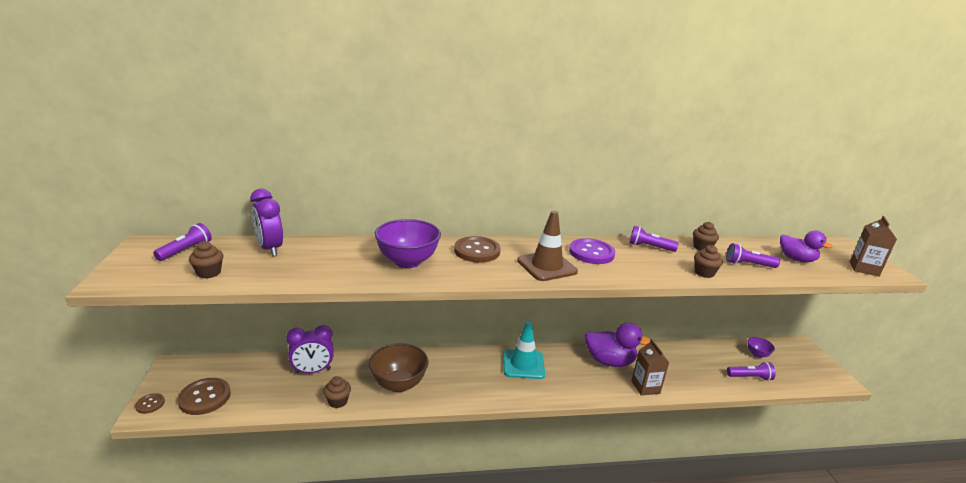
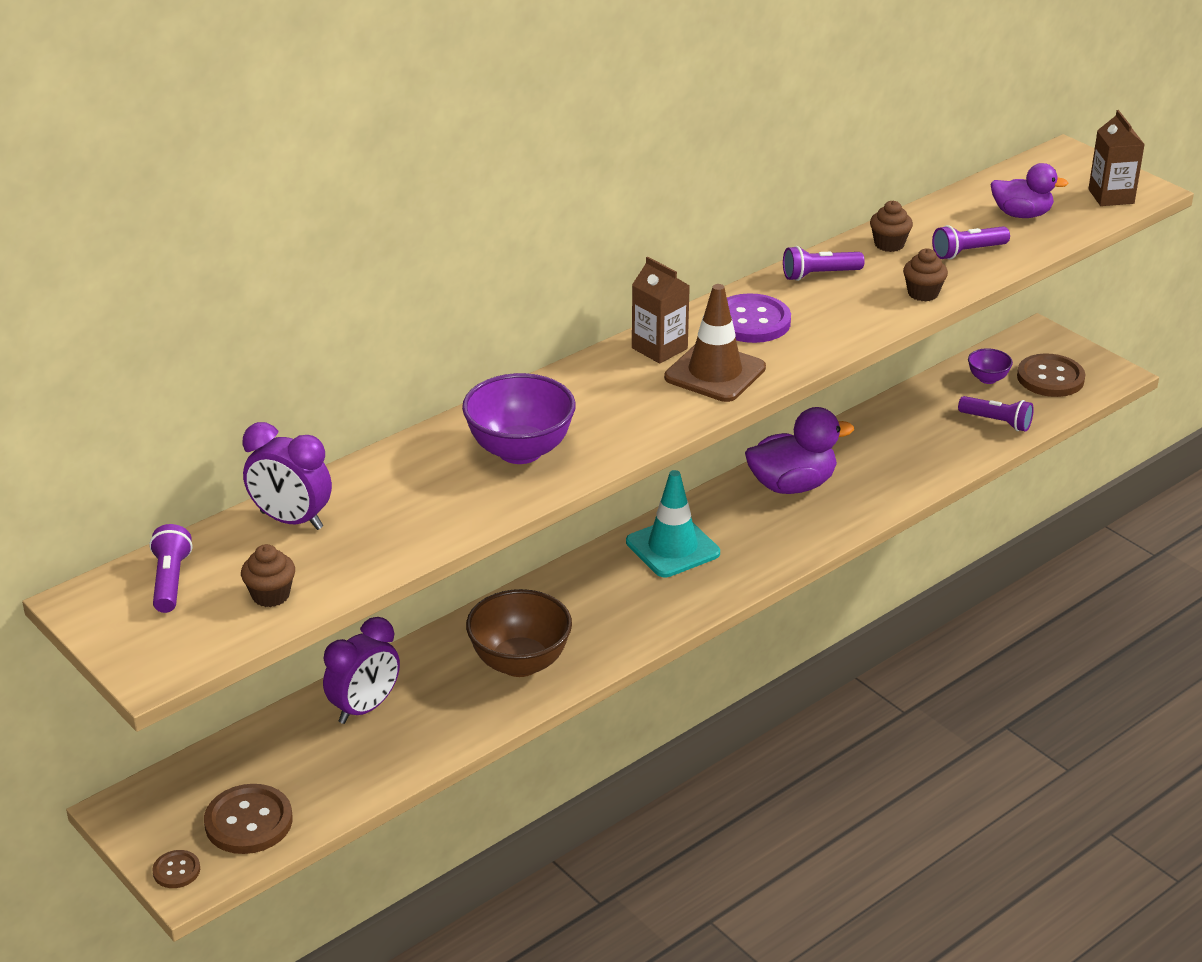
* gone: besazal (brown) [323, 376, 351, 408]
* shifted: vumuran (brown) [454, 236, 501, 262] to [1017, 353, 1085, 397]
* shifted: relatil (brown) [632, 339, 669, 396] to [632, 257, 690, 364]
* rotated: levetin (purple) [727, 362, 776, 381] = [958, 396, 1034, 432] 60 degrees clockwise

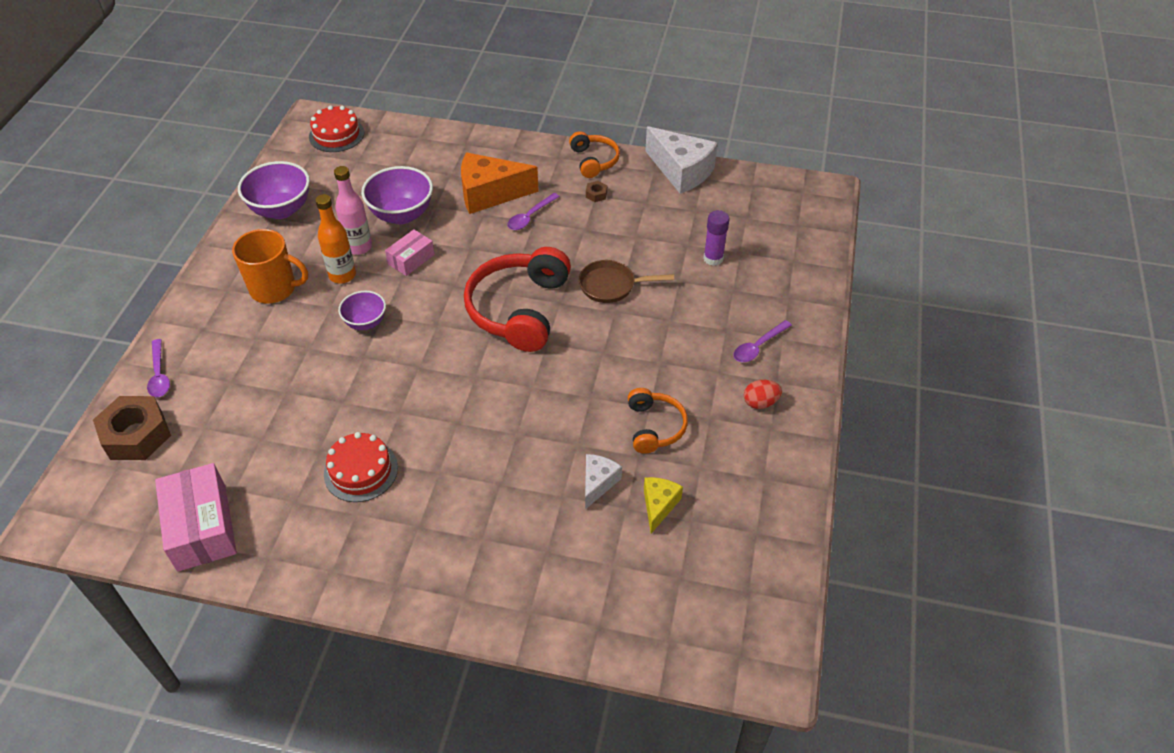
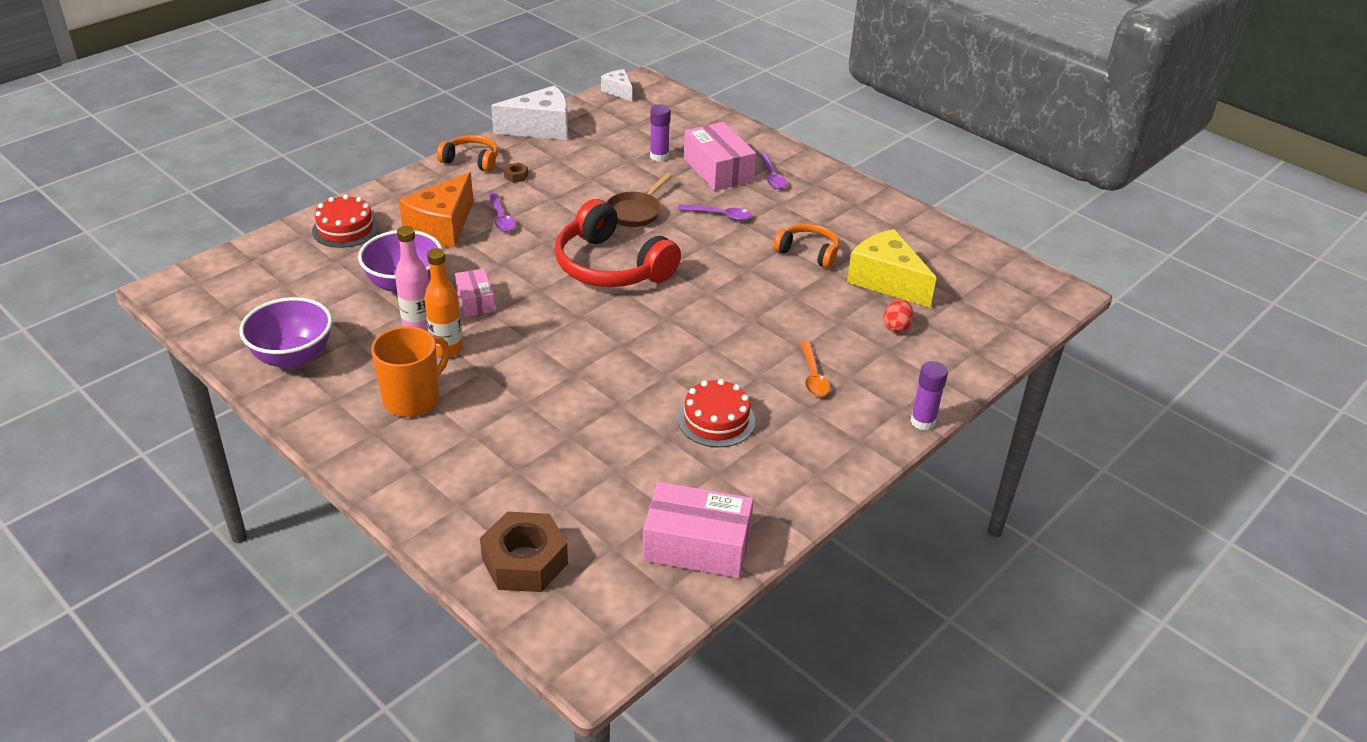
* gone: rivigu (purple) [338, 291, 386, 330]
* new: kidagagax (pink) [684, 122, 756, 191]
* new: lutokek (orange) [801, 341, 830, 397]
* new: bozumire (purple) [911, 361, 948, 431]
* shifted: lutokek (purple) [147, 339, 170, 397] to [677, 204, 752, 221]
* shifted: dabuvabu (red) [309, 105, 364, 152] to [312, 195, 379, 248]
* shifted: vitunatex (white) [585, 454, 622, 509] to [601, 69, 632, 101]
* shifted: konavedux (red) [744, 380, 782, 409] to [884, 299, 914, 333]
* scaled: vitunatex (yellow) [644, 477, 683, 534] = [847, 229, 936, 308] x1.85

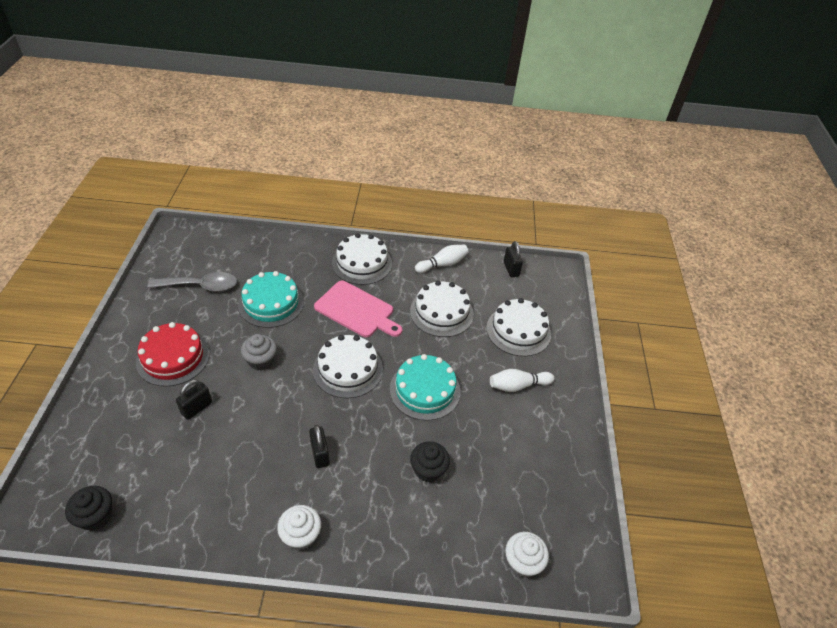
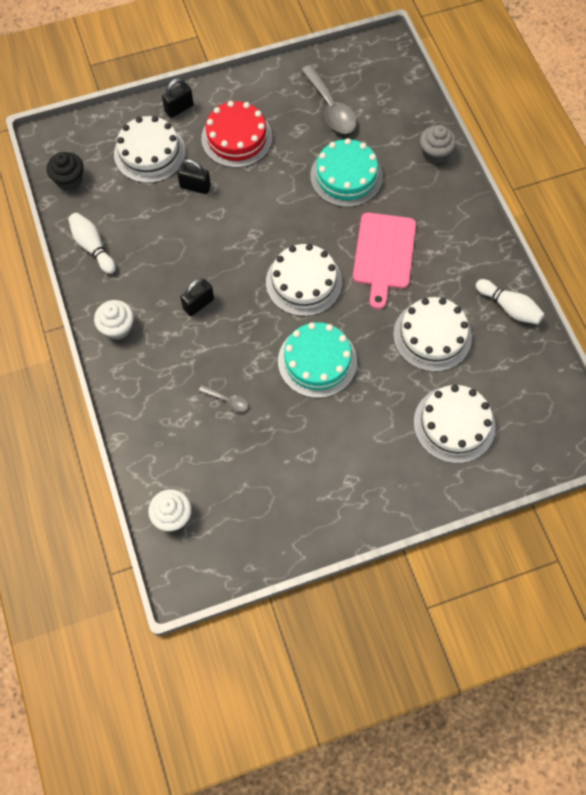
* shifted: besazal (grey) [241, 334, 277, 370] to [420, 125, 456, 164]
* shifted: dabuvabu (white) [332, 233, 392, 285] to [114, 116, 186, 183]
* shifted: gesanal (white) [490, 369, 555, 392] to [68, 213, 116, 274]
* shifted: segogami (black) [504, 241, 523, 277] to [162, 78, 194, 118]
* swapped: besazal (black) [410, 441, 450, 483] to lutokek (grey) [199, 385, 249, 412]

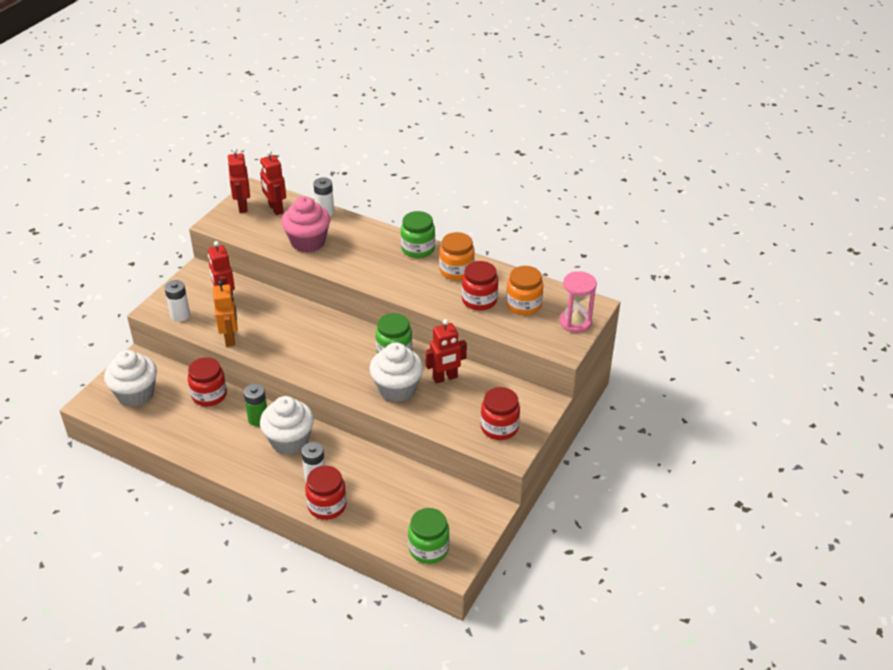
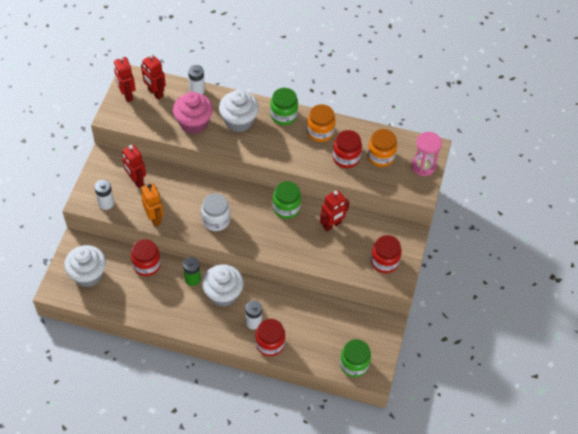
* new: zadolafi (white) [201, 193, 230, 231]
* shifted: besazal (white) [370, 343, 423, 402] to [219, 90, 259, 132]

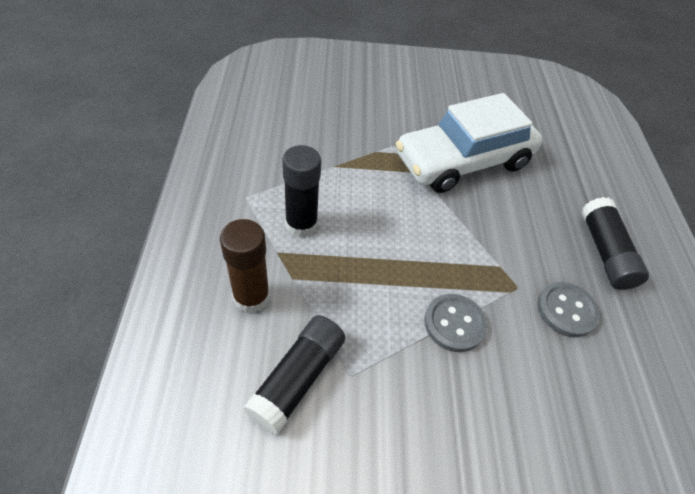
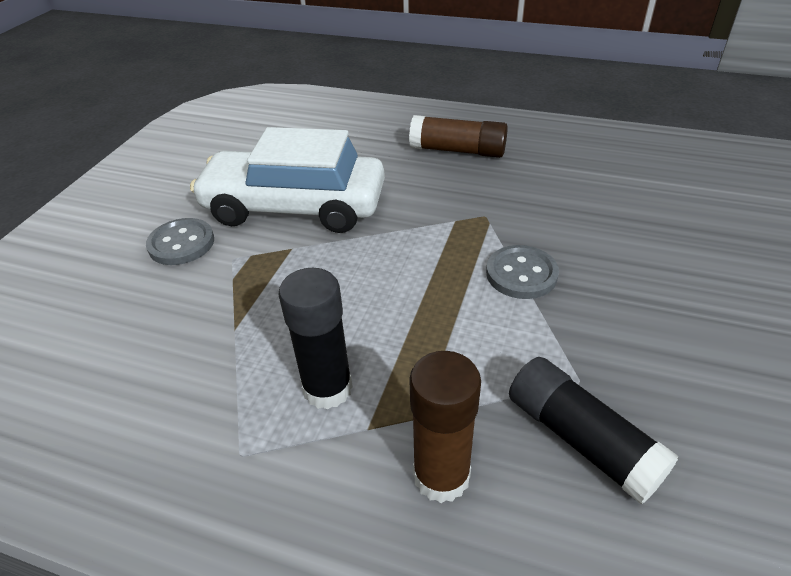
* shifted: vumuran (grey) [537, 282, 600, 337] to [146, 218, 214, 265]
* repainted: bozumire (black) [582, 197, 649, 290] to bozumire (brown) [409, 115, 508, 158]
* rotated: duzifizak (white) [396, 93, 543, 193] = [190, 127, 385, 233] 105 degrees clockwise

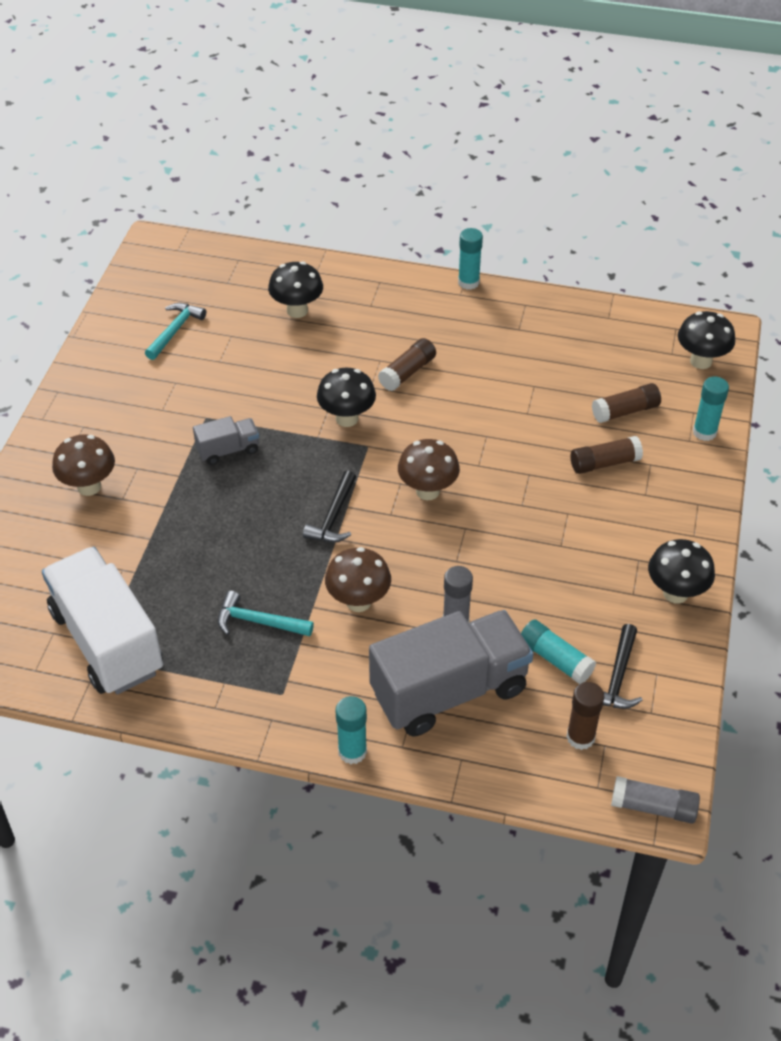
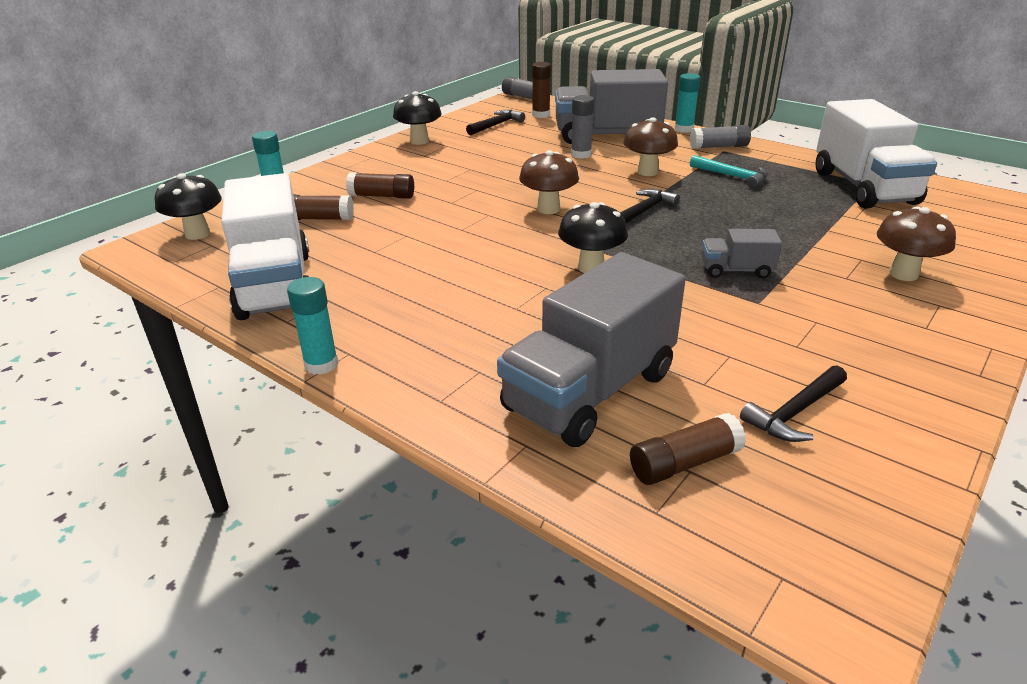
* gone: bozumire (turquoise) [521, 620, 596, 684]
* new: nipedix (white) [221, 173, 309, 320]
* new: bozumire (grey) [690, 125, 751, 149]
* shifted: bozumire (brown) [378, 338, 436, 391] to [630, 413, 746, 485]
* swapped: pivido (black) [268, 261, 323, 318] to nipedix (grey) [497, 252, 686, 447]
* repainted: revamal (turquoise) [145, 303, 206, 360] to revamal (black) [740, 366, 847, 442]

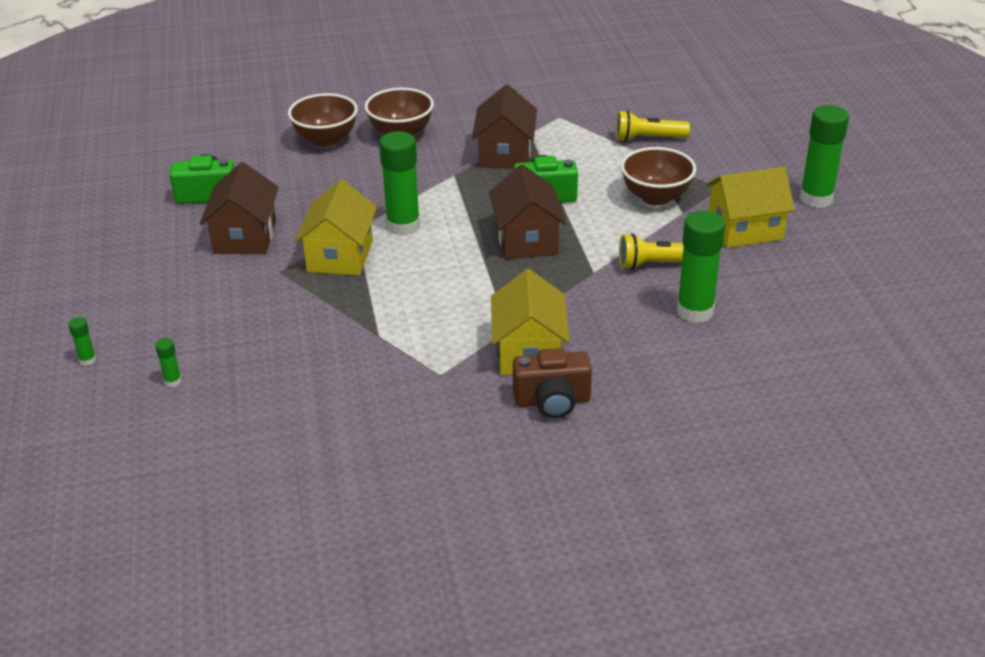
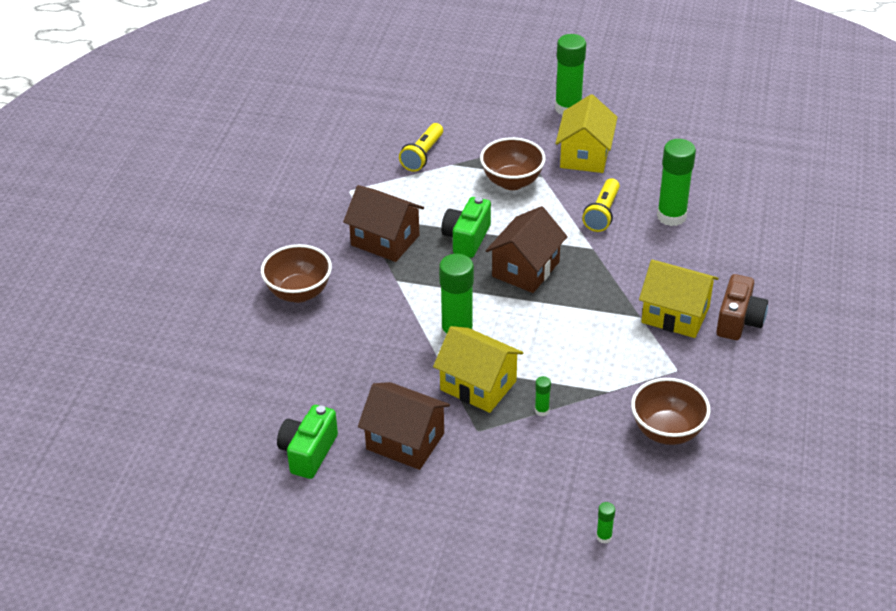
* shifted: bozumire (green) [68, 317, 96, 366] to [535, 376, 551, 416]
* shifted: rivigu (brown) [288, 93, 358, 147] to [631, 378, 710, 445]
* rotated: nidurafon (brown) [489, 164, 566, 259] = [486, 206, 568, 293] 75 degrees counterclockwise

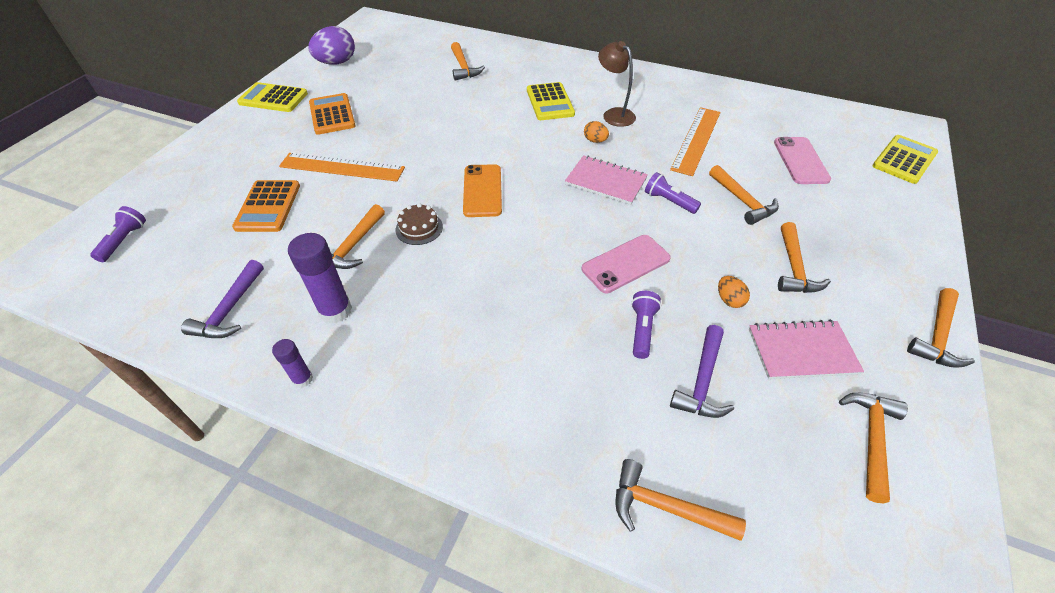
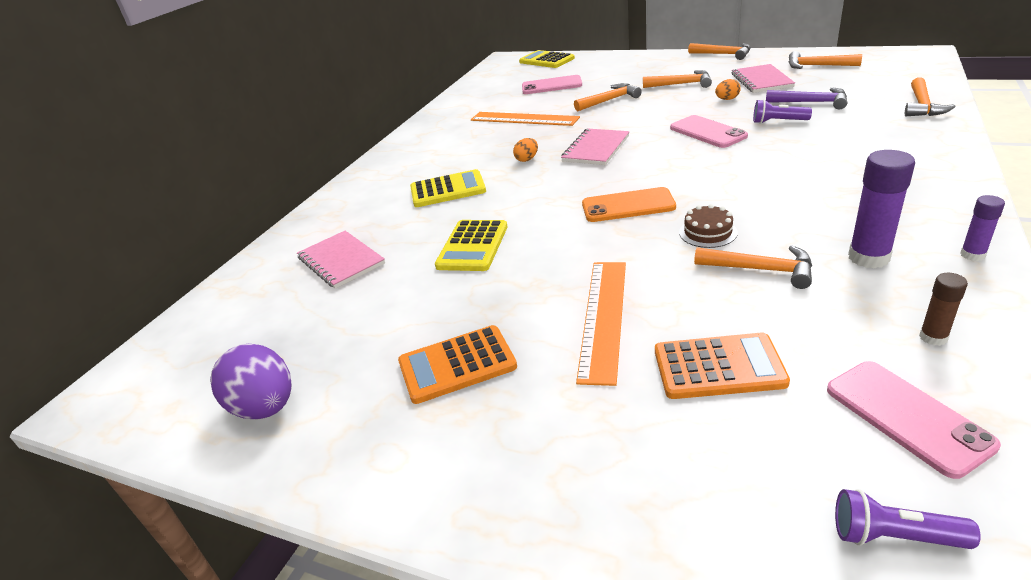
* gone: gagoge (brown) [598, 41, 636, 127]
* gone: levetin (purple) [645, 172, 701, 214]
* new: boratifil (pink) [827, 361, 1001, 479]
* shifted: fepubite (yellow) [237, 82, 308, 112] to [435, 220, 508, 271]
* swapped: revamal (purple) [181, 260, 264, 338] to bozumire (brown) [919, 273, 968, 346]
* swapped: revamal (orange) [451, 42, 485, 81] to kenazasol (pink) [297, 231, 385, 289]

